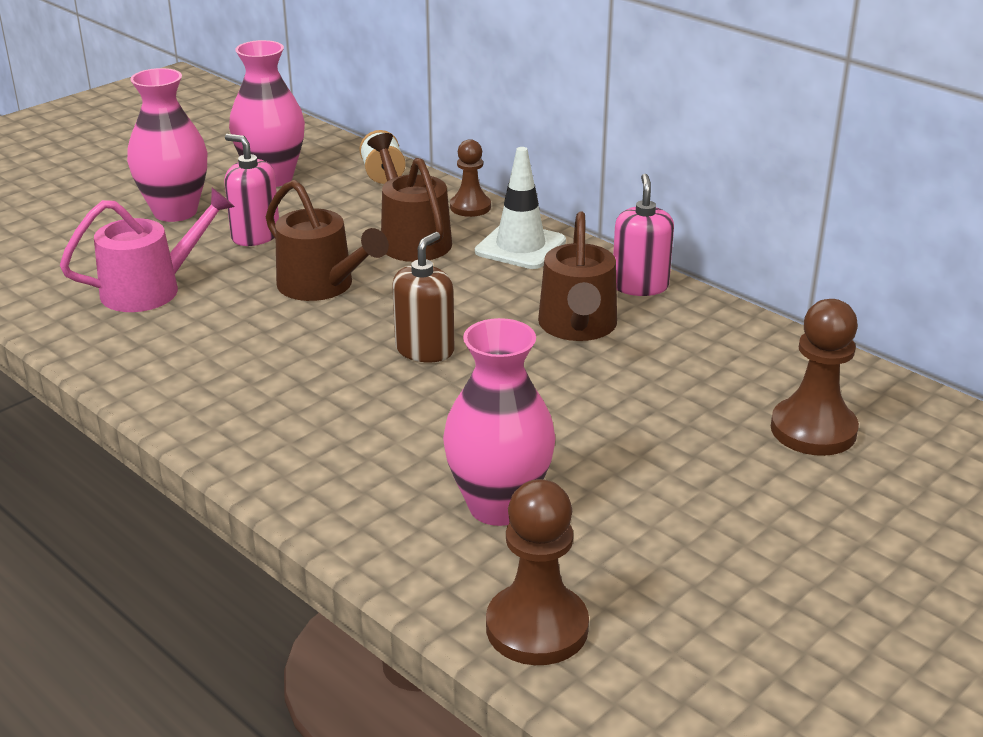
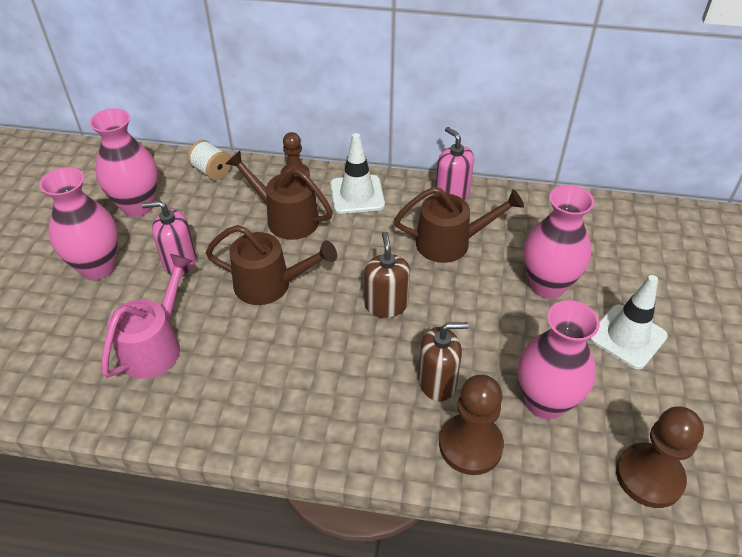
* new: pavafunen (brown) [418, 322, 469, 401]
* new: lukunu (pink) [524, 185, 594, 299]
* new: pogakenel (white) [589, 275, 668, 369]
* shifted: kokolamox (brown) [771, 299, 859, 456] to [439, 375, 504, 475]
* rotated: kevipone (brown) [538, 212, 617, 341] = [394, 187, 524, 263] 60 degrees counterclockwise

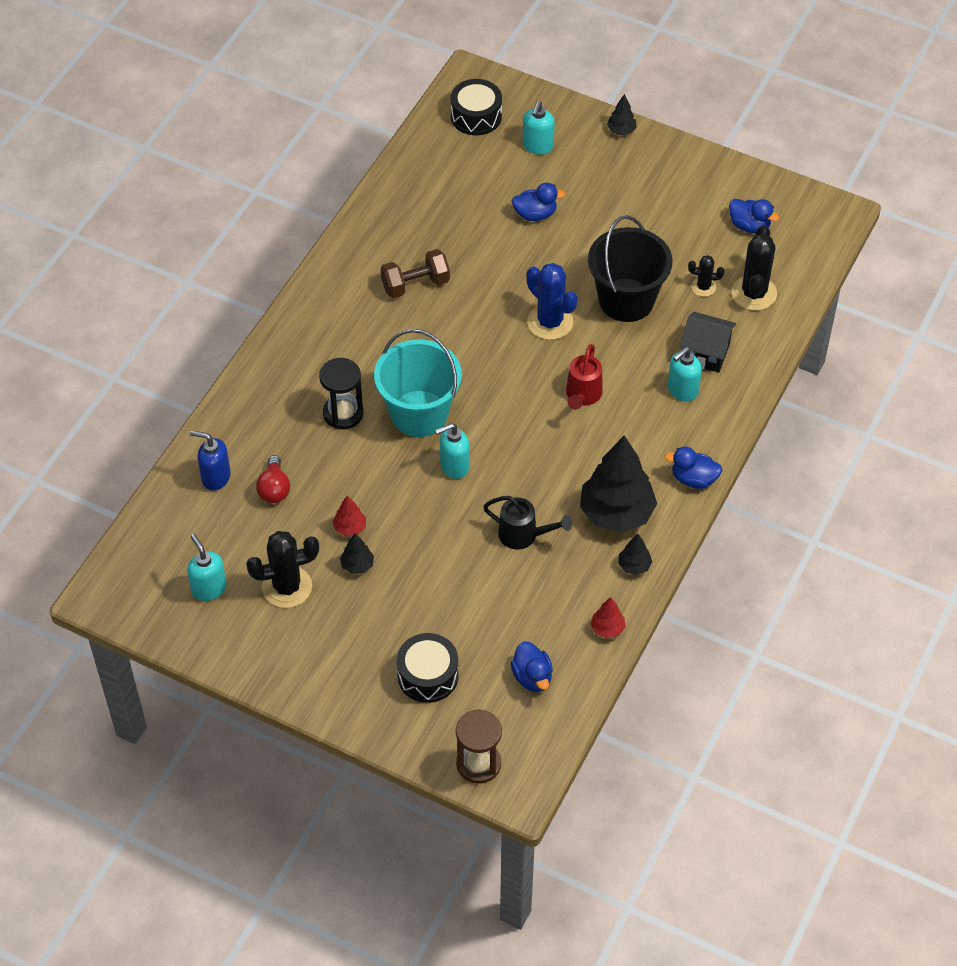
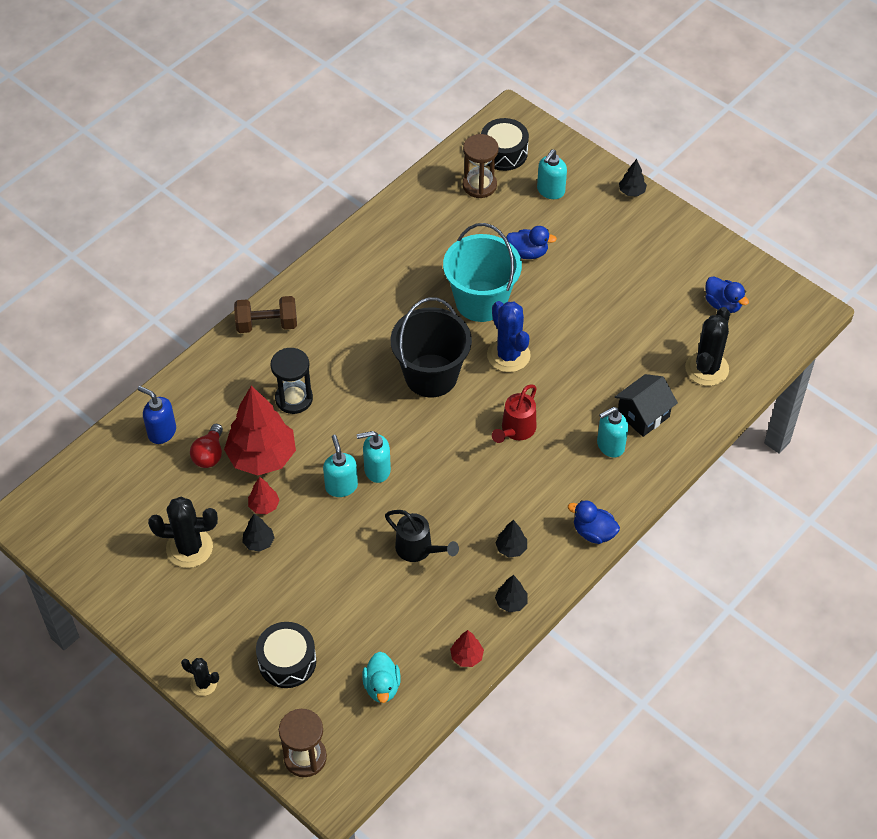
* new: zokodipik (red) [224, 386, 296, 476]
* new: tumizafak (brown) [463, 134, 499, 198]
* shifted: pavafunen (turquoise) [187, 534, 227, 601] to [323, 435, 358, 497]
* shifted: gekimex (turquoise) [374, 329, 462, 437] to [443, 223, 522, 322]
* shifted: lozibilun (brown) [381, 249, 450, 298] to [234, 296, 297, 333]
* shifted: gekimex (black) [588, 215, 672, 322] to [391, 297, 472, 397]
* shifted: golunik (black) [688, 255, 724, 297] to [181, 658, 219, 696]
* repainted: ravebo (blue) [511, 641, 553, 692] to ravebo (turquoise) [362, 652, 401, 703]
* rotated: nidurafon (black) [680, 312, 736, 373] = [615, 374, 678, 437] 75 degrees counterclockwise
* scaled: zokodipik (black) [580, 436, 657, 533] = [496, 520, 527, 557] x0.44

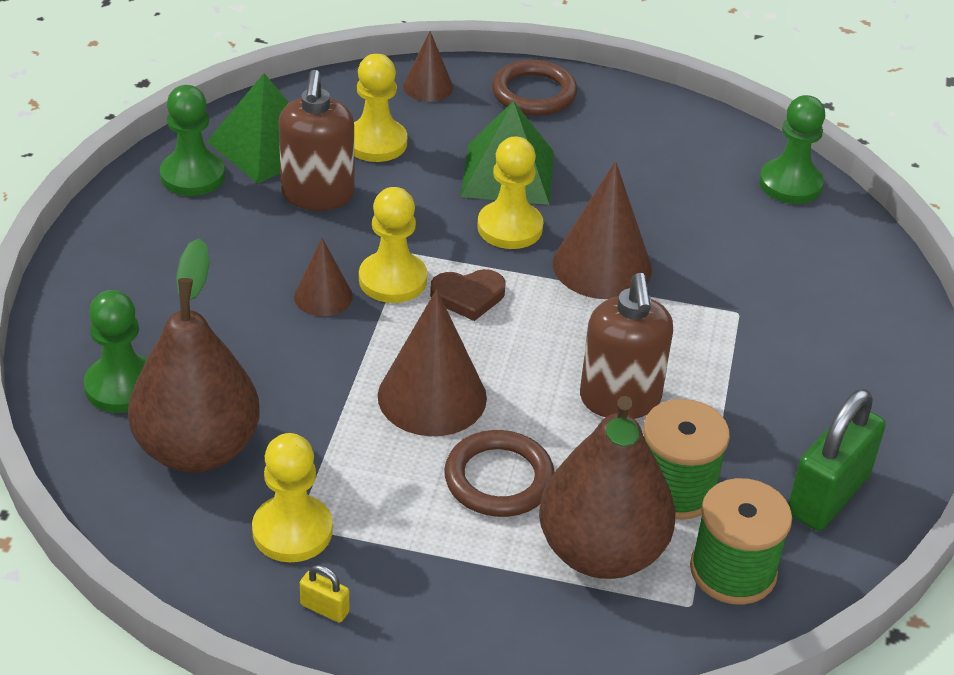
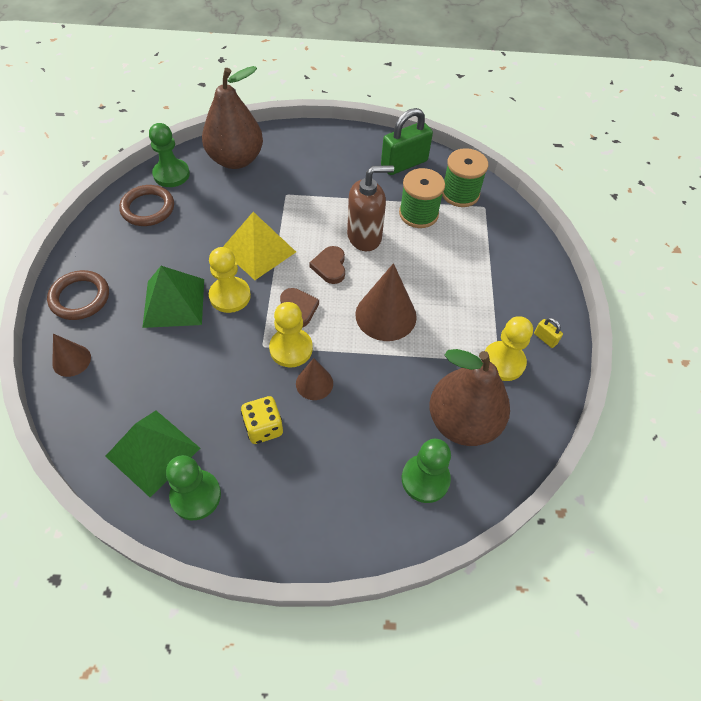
* gone: pavafunen (brown) [278, 70, 355, 210]
* gone: kokolamox (yellow) [354, 54, 407, 162]
* new: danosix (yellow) [241, 396, 283, 444]
* new: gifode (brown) [309, 246, 345, 284]
* shifted: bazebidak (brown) [444, 430, 554, 517] to [119, 185, 174, 226]
* shifted: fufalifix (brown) [539, 396, 675, 579] to [202, 66, 263, 169]
* swapped: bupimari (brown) [553, 161, 652, 299] to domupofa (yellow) [223, 212, 296, 280]
* rotated: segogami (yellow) [300, 565, 350, 623] = [534, 318, 563, 348] 60 degrees counterclockwise
* rotated: segogami (green) [788, 389, 886, 531] = [381, 108, 433, 175] 60 degrees counterclockwise

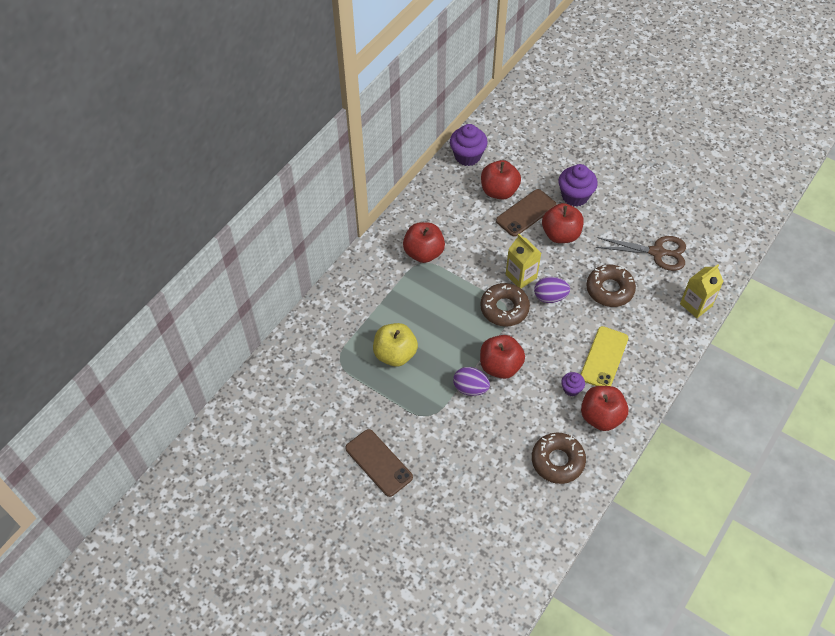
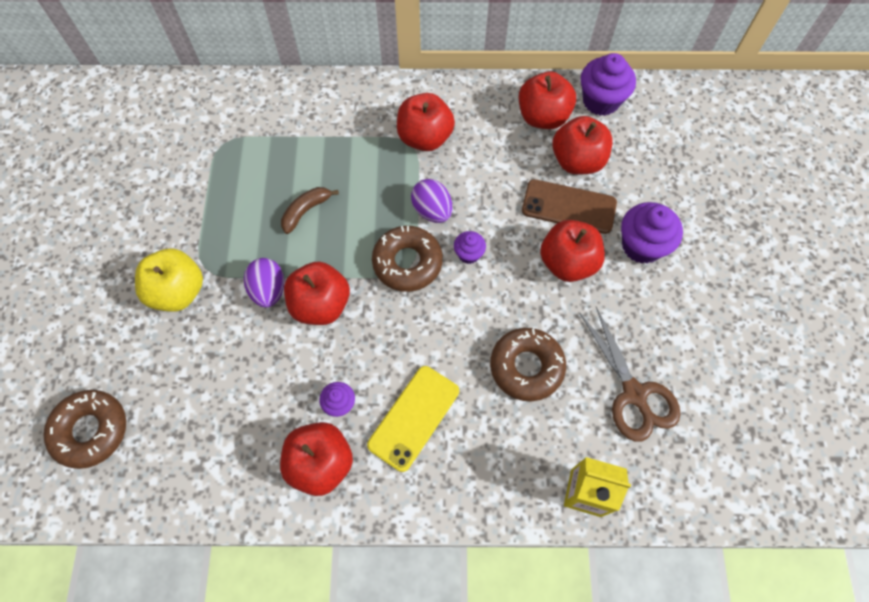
* gone: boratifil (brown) [345, 429, 413, 497]
* new: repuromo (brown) [281, 187, 339, 234]
* new: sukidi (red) [519, 71, 576, 129]
* shifted: sukidi (yellow) [373, 323, 418, 367] to [135, 249, 203, 312]
* shifted: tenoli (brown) [532, 433, 586, 484] to [43, 390, 126, 469]
* shifted: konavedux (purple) [534, 277, 570, 303] to [411, 179, 452, 223]
* swapped: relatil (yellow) [506, 234, 541, 288] to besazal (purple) [454, 231, 486, 264]
* rotated: boratifil (yellow) [580, 326, 628, 386] = [367, 366, 459, 472] 45 degrees counterclockwise

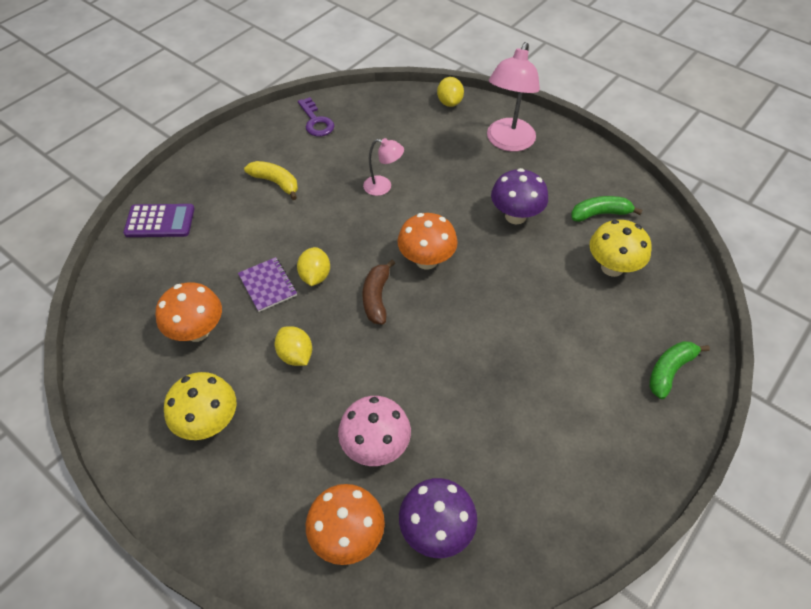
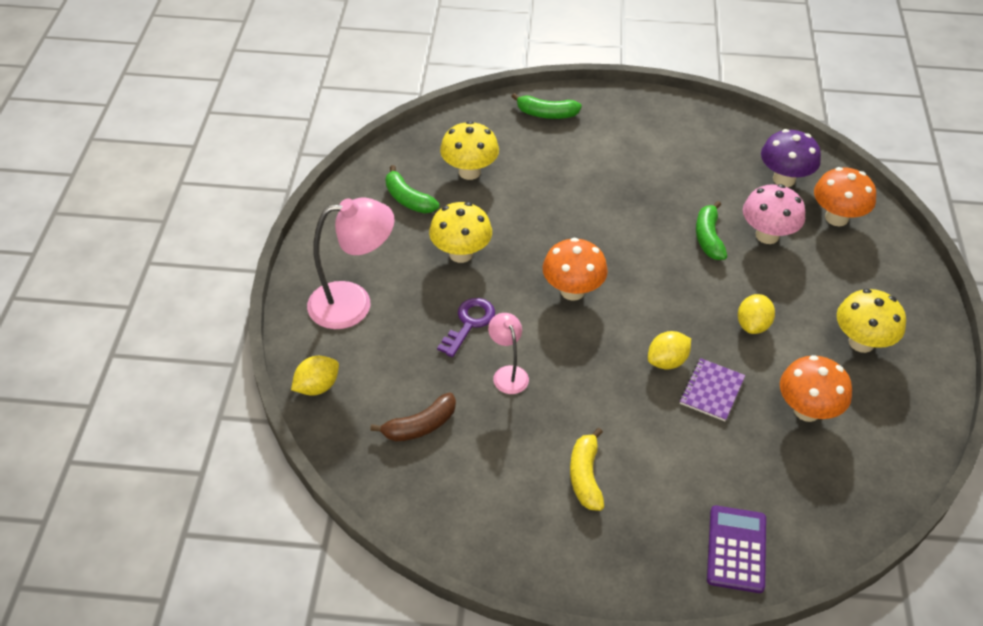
* new: repuromo (green) [696, 201, 727, 260]
* shifted: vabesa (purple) [298, 97, 334, 136] to [437, 298, 495, 357]
* shifted: repuromo (brown) [363, 260, 395, 324] to [370, 393, 456, 441]
* repainted: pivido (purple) [491, 168, 548, 224] to pivido (yellow) [429, 202, 492, 263]
* rotated: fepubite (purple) [123, 204, 195, 237] = [707, 505, 766, 593] 45 degrees clockwise

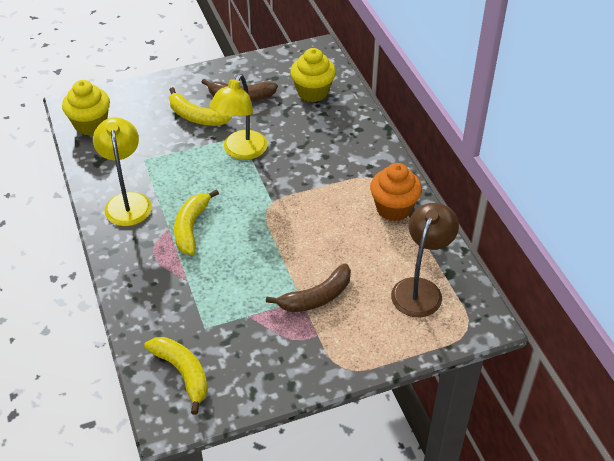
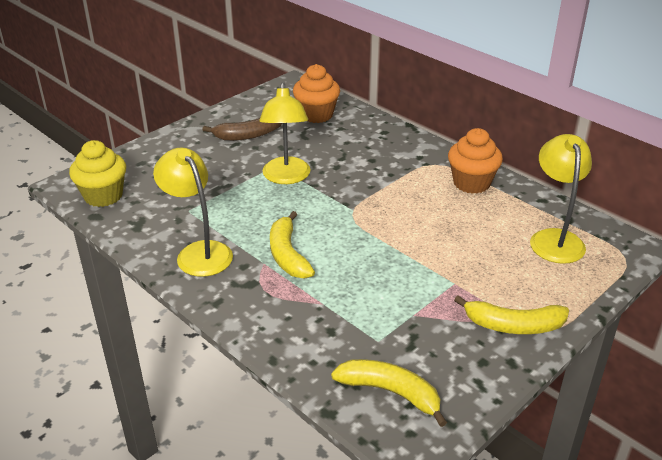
* gone: repuromo (brown) [266, 263, 351, 312]
* shifted: repuromo (yellow) [169, 87, 232, 126] to [454, 295, 569, 334]
* repainted: besazal (yellow) [290, 48, 336, 102] to besazal (orange) [293, 64, 340, 123]
* repainted: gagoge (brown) [391, 203, 459, 317] to gagoge (yellow) [530, 134, 592, 264]

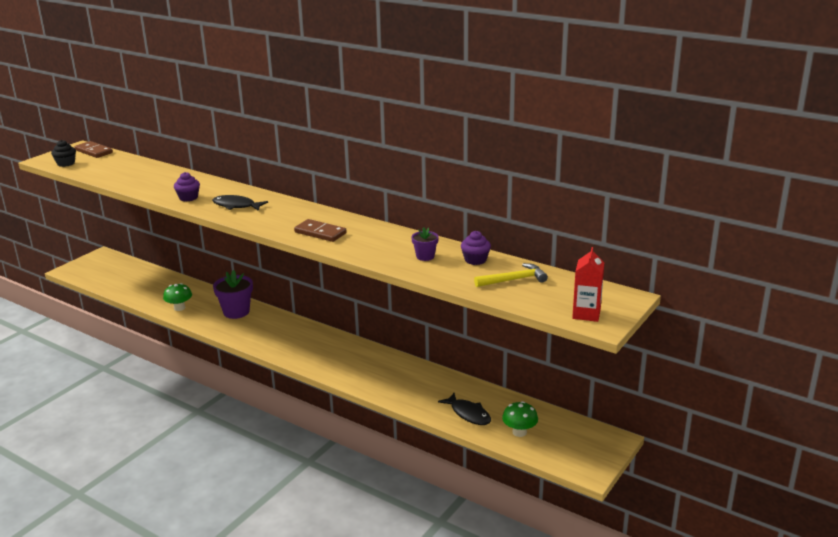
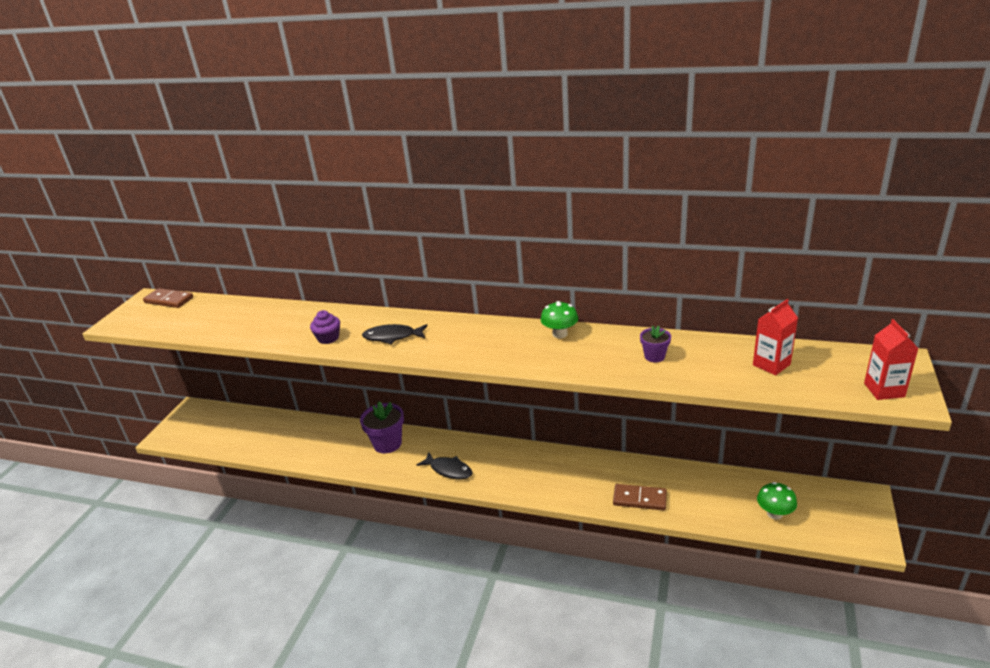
* gone: besazal (black) [51, 140, 76, 167]
* gone: besazal (purple) [461, 231, 491, 265]
* shifted: pivido (green) [163, 283, 192, 311] to [541, 301, 578, 338]
* shifted: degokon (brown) [294, 219, 347, 242] to [613, 484, 667, 510]
* shifted: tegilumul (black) [438, 393, 491, 425] to [416, 452, 473, 479]
* swapped: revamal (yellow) [474, 263, 548, 287] to relatil (red) [753, 299, 798, 375]

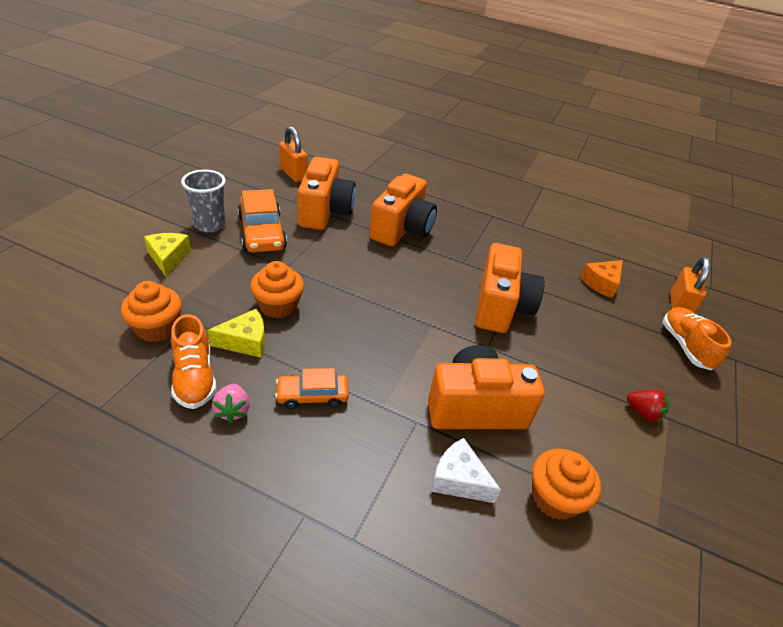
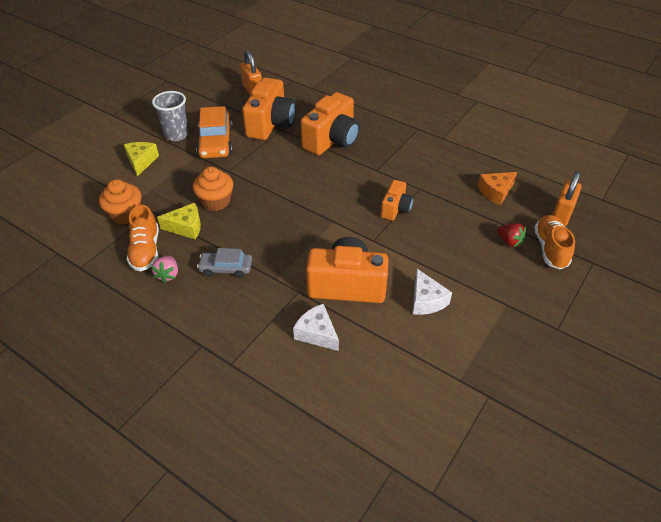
* gone: besazal (orange) [532, 449, 601, 520]
* new: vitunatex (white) [413, 269, 452, 315]
* shifted: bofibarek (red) [627, 389, 669, 423] to [497, 223, 526, 247]
* repainted: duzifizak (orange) [275, 368, 349, 409] to duzifizak (grey) [197, 248, 252, 278]
* scaled: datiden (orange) [475, 243, 545, 333] = [381, 180, 414, 221] x0.55

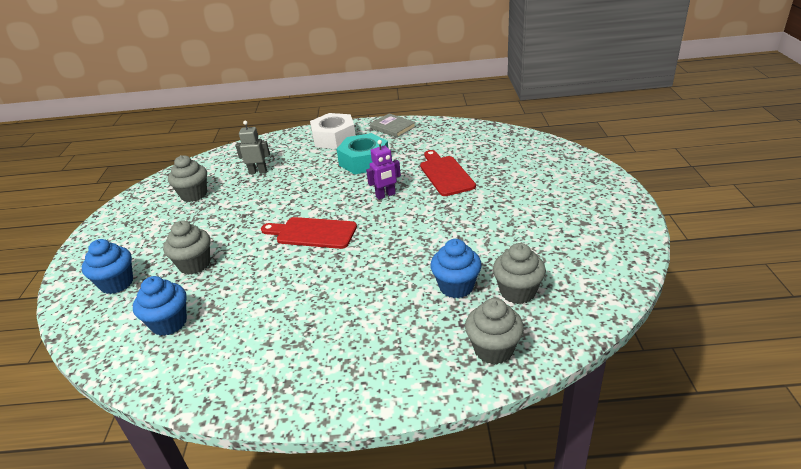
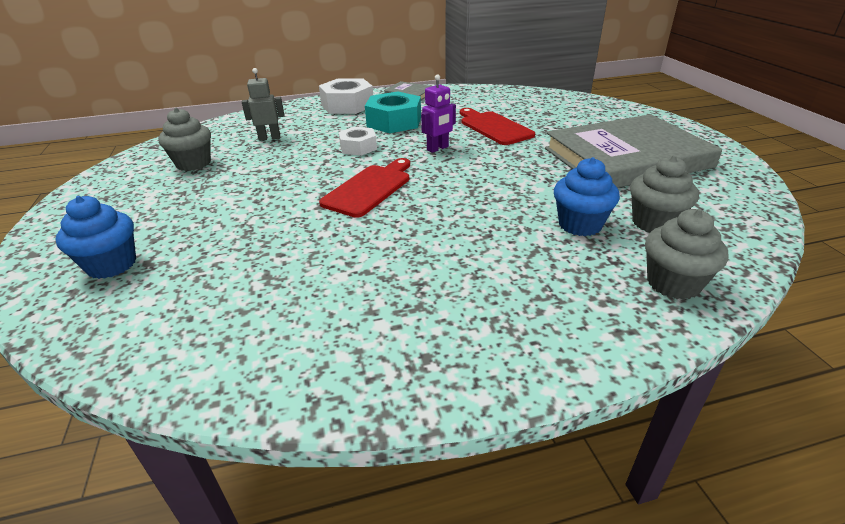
* gone: besazal (blue) [133, 276, 187, 336]
* gone: besazal (grey) [163, 220, 210, 275]
* new: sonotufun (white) [339, 127, 377, 156]
* new: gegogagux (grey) [545, 114, 722, 188]
* rotated: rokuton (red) [261, 217, 357, 249] = [319, 158, 410, 218] 120 degrees clockwise

